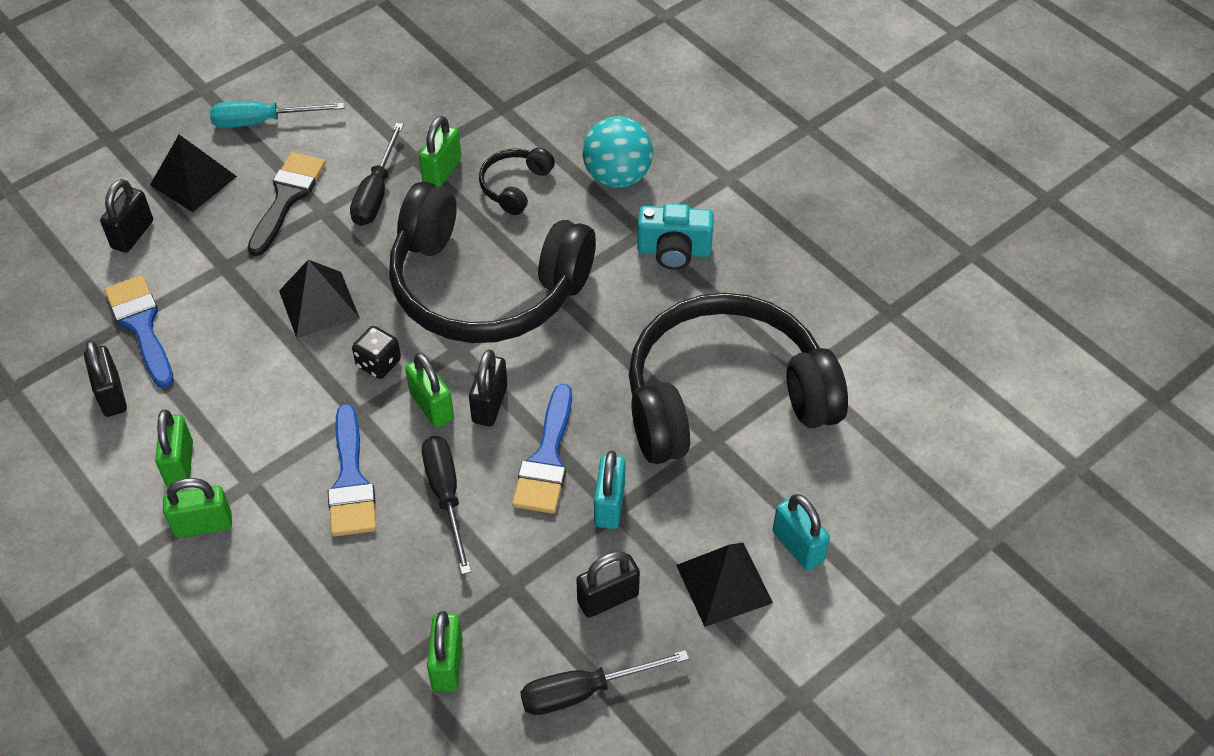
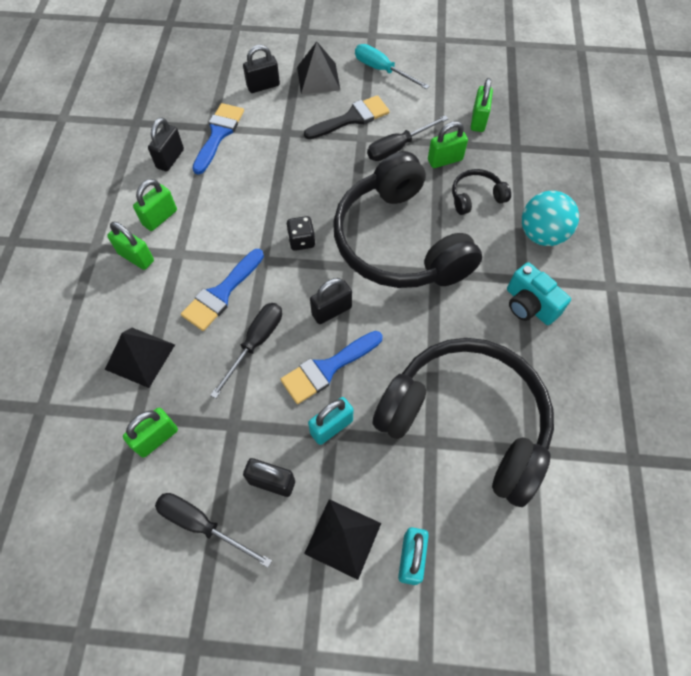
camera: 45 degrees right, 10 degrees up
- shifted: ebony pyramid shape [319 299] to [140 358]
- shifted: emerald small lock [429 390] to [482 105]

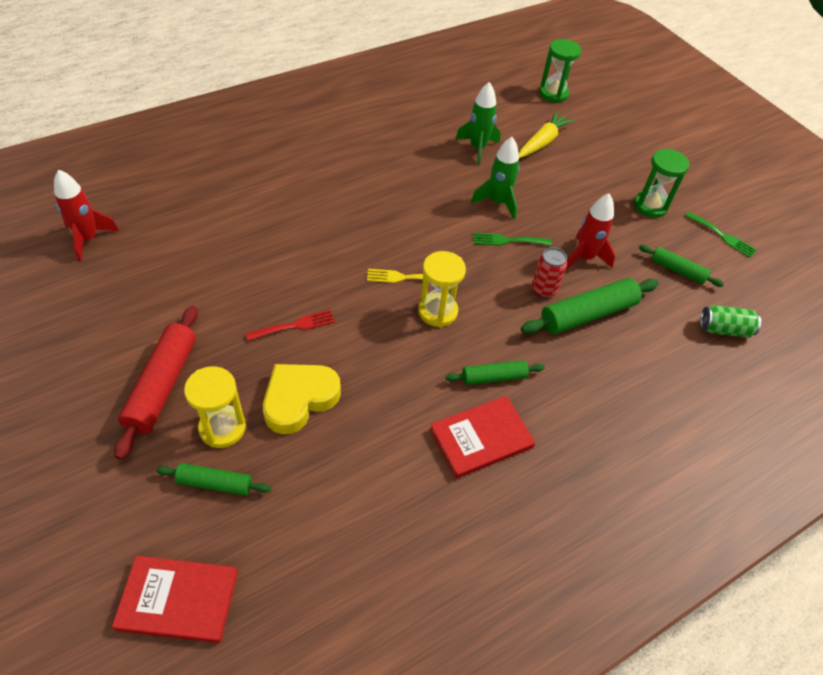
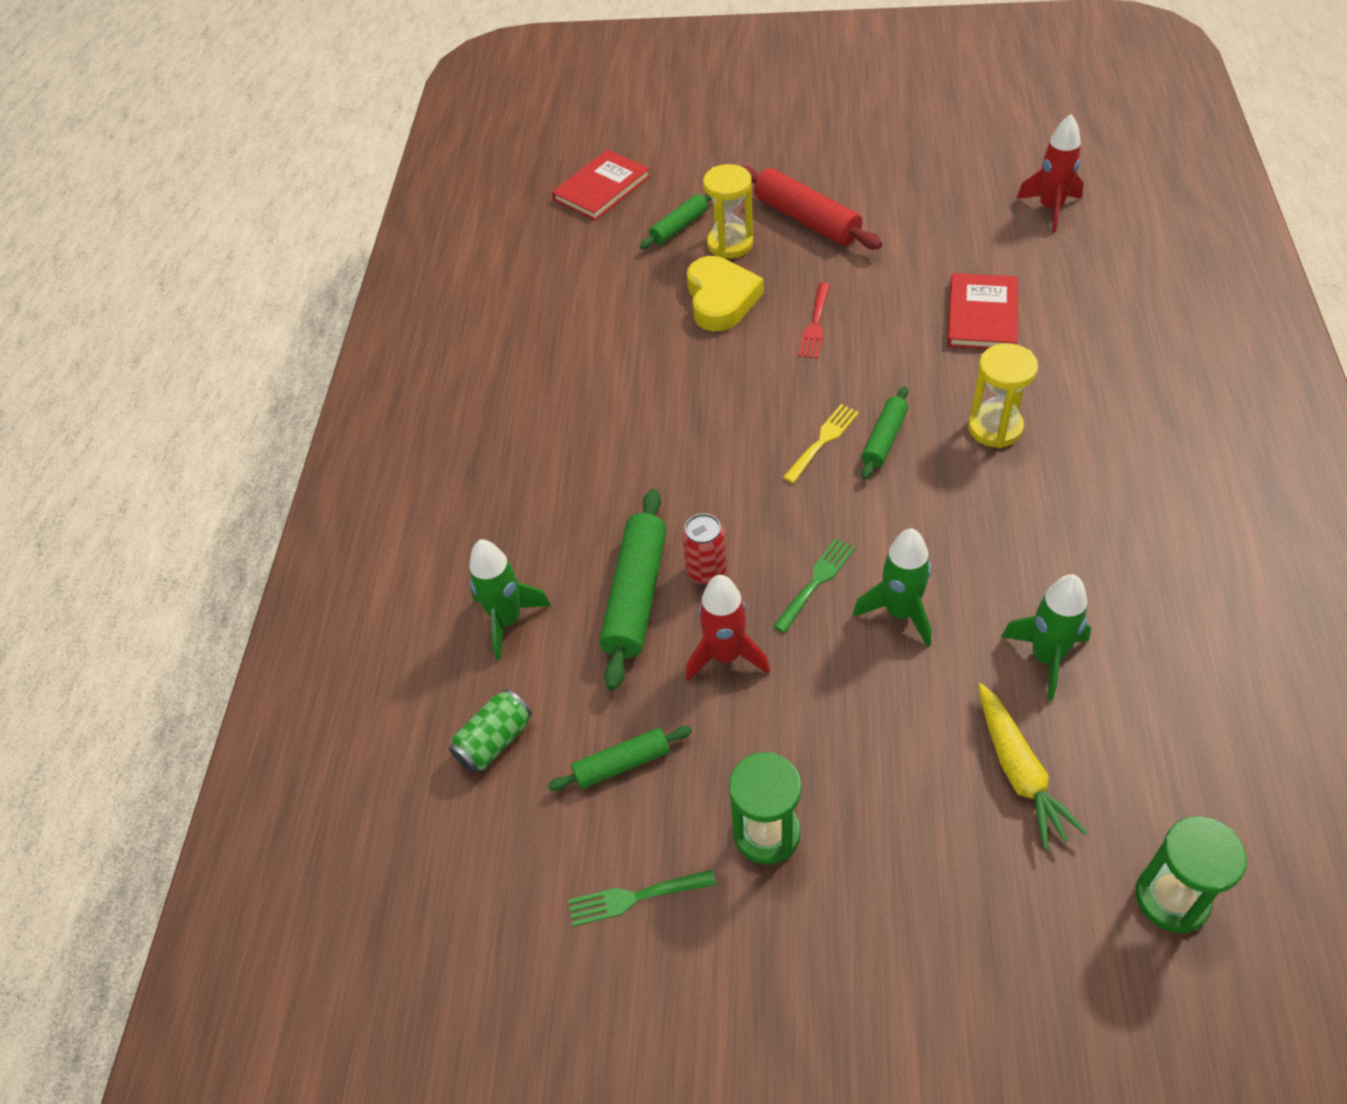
camera: 135 degrees right, 0 degrees up
- new: emerald spaceship [510 599]
- shifted: yellow sand timer [442 289] to [1003 395]
- shifted: scarlet hardback [483 437] to [982 311]
- shifted: emerald rolling pin [495 372] to [884 432]

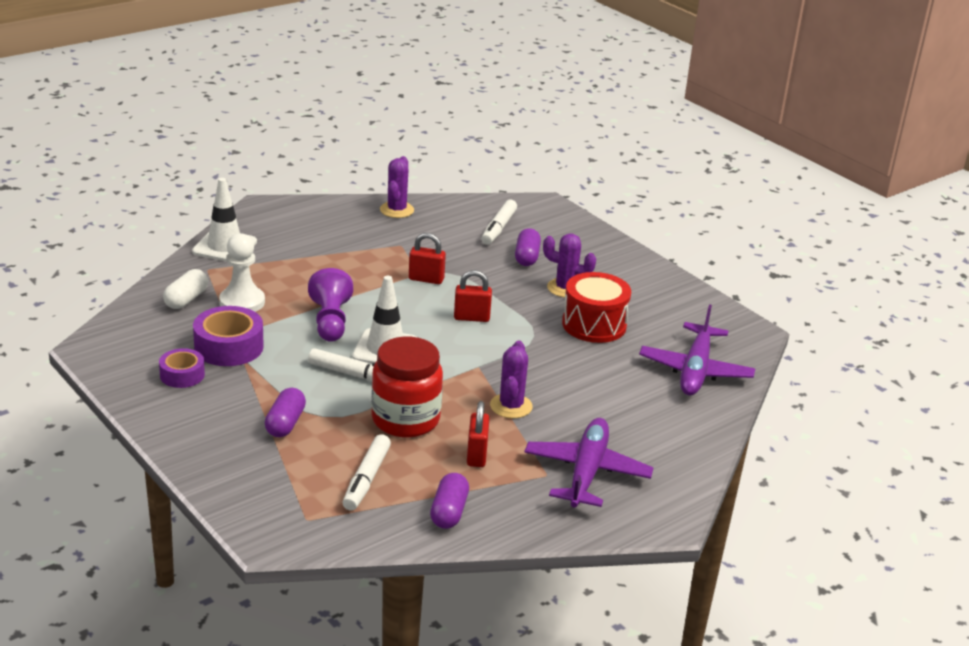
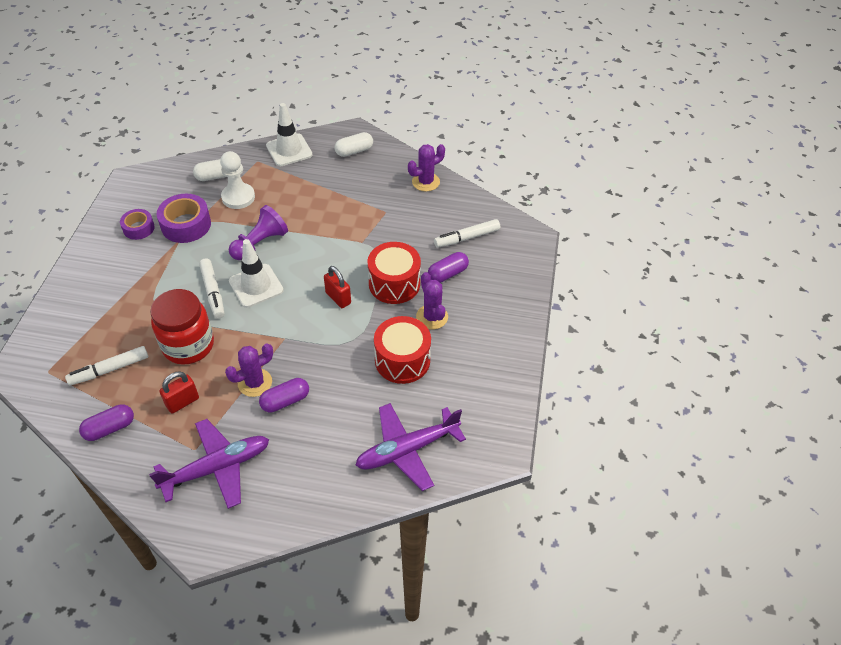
camera: 50 degrees right, 20 degrees up
- gone: scarlet small lock [427 258]
- new: snow-white pill shape [354 144]
- new: scarlet drum [394 273]
- shifted: violet pill shape [285 412] to [284 395]

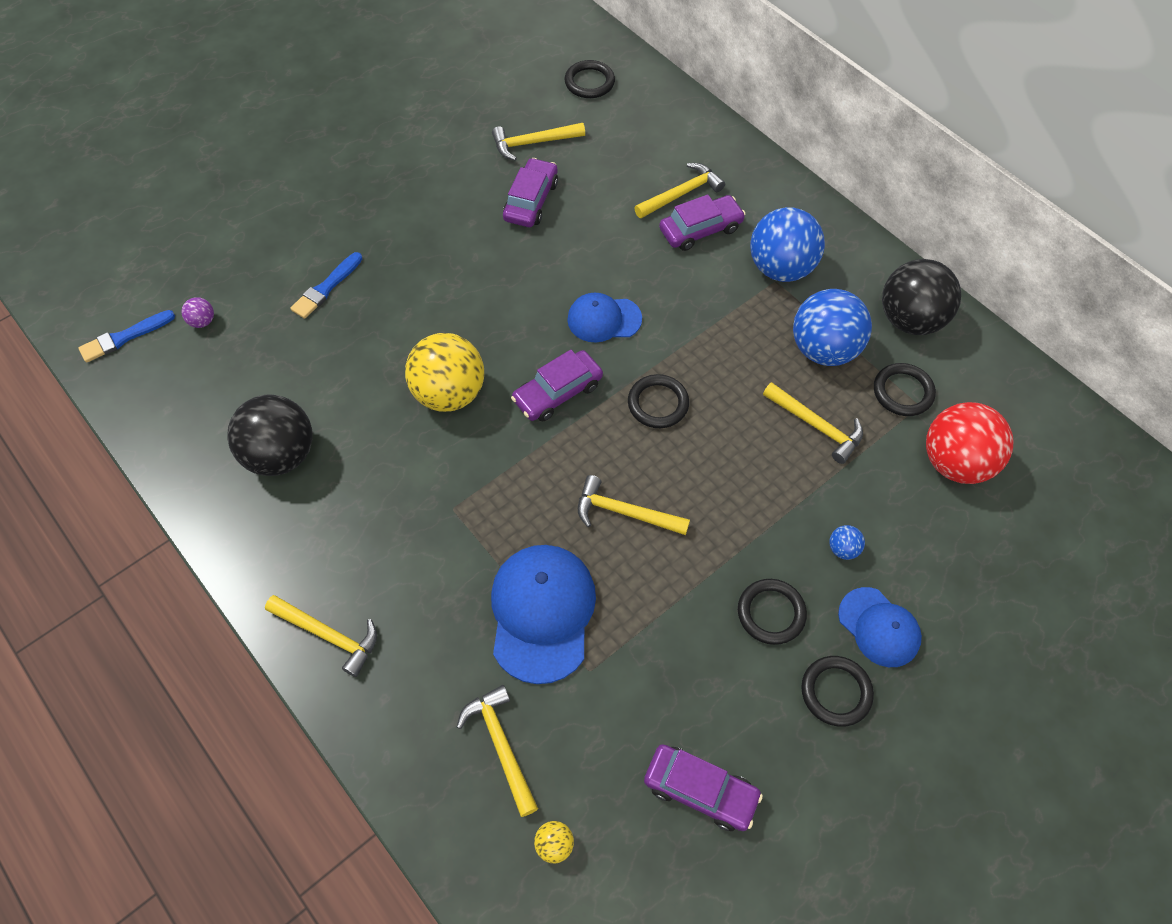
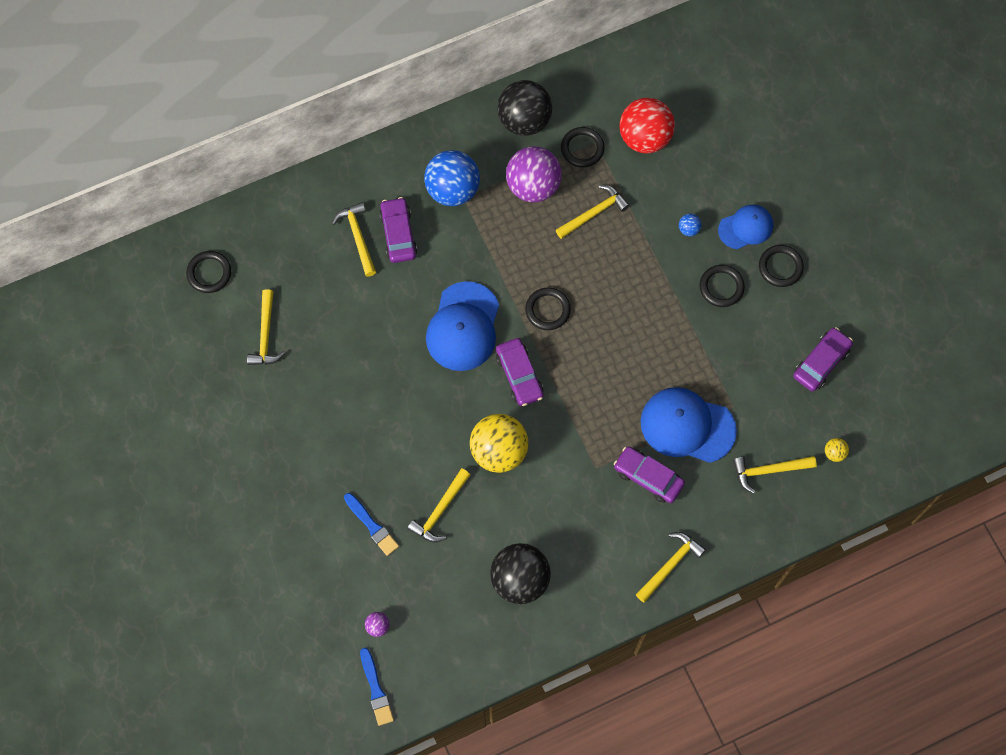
camera: 75 degrees left, 10 degrees up
- shifted: violet toy car [530 192] to [649 475]
- shifted: yellow carpenter's hammer [634 505] to [439 505]
- repainted: royal blue ball [832 327] to violet ball [534 174]
- scaled: royal blue peaked cap [604 317] = [462 326] x1.64

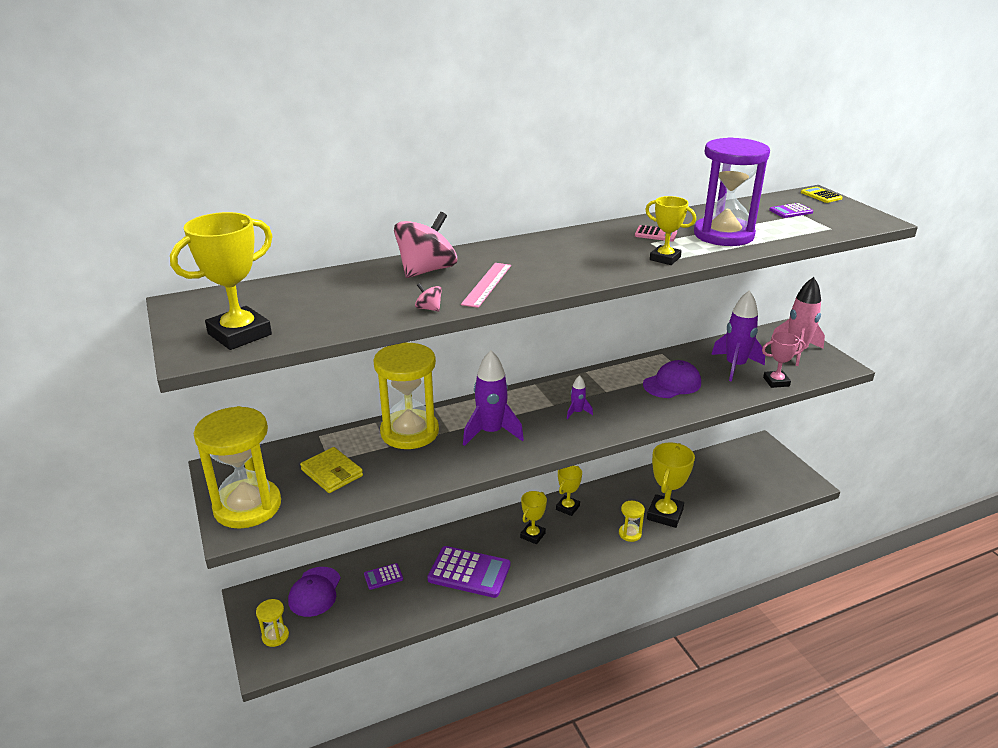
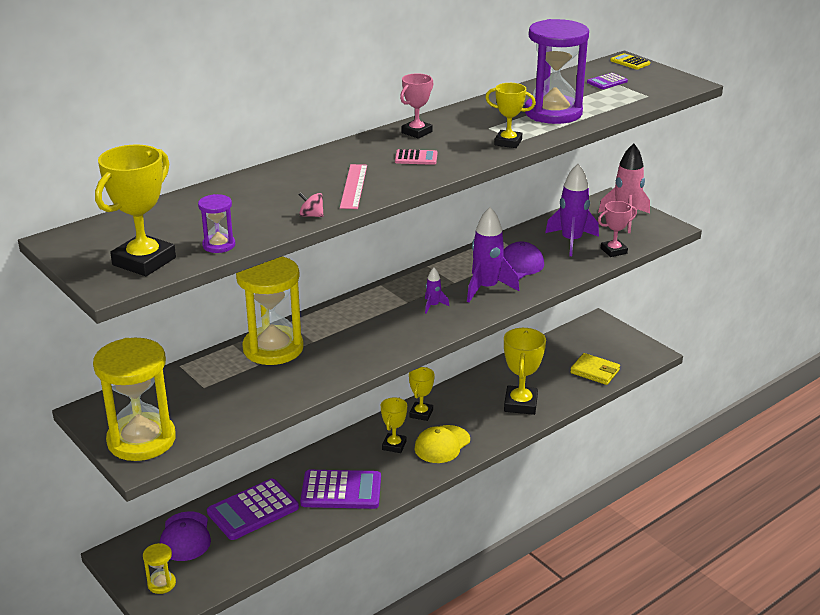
camera: 15 degrees left, 0 degrees up
- gone: rose-pink whirligig [425 245]
- gone: yellow sand timer [632 521]
- new: violet sand timer [216 223]
- new: rose-pink trophy [417 106]
- new: yellow peaked cap [442 444]
- shifted: yellow wallet [331 470] to [595 369]
- shifted: violet spaceship [493 398] to [493 254]
- shifted: rose-pink pocket calculator [656 233] to [416 157]
- scaled: violet pocket calculator [383 576] = [253 509] x2.10

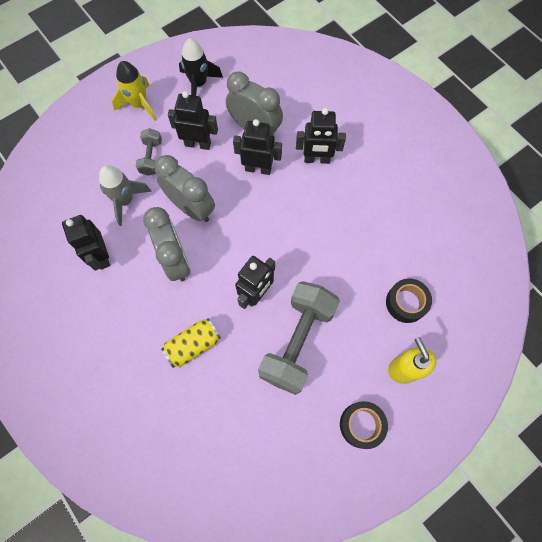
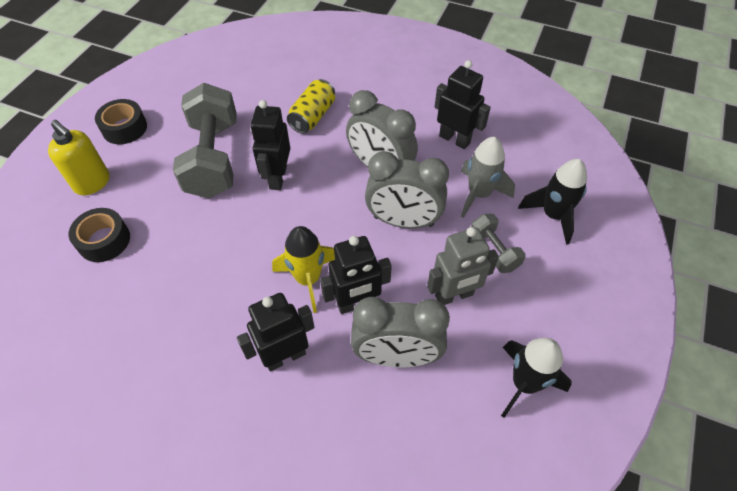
camera: 150 degrees right, 15 degrees down
- new: ebony spaceship [552 202]
- shifted: yellow spaceship [134 91] to [303 269]
- repainted: ebony toy robot [193 120] to grey toy robot [463 266]

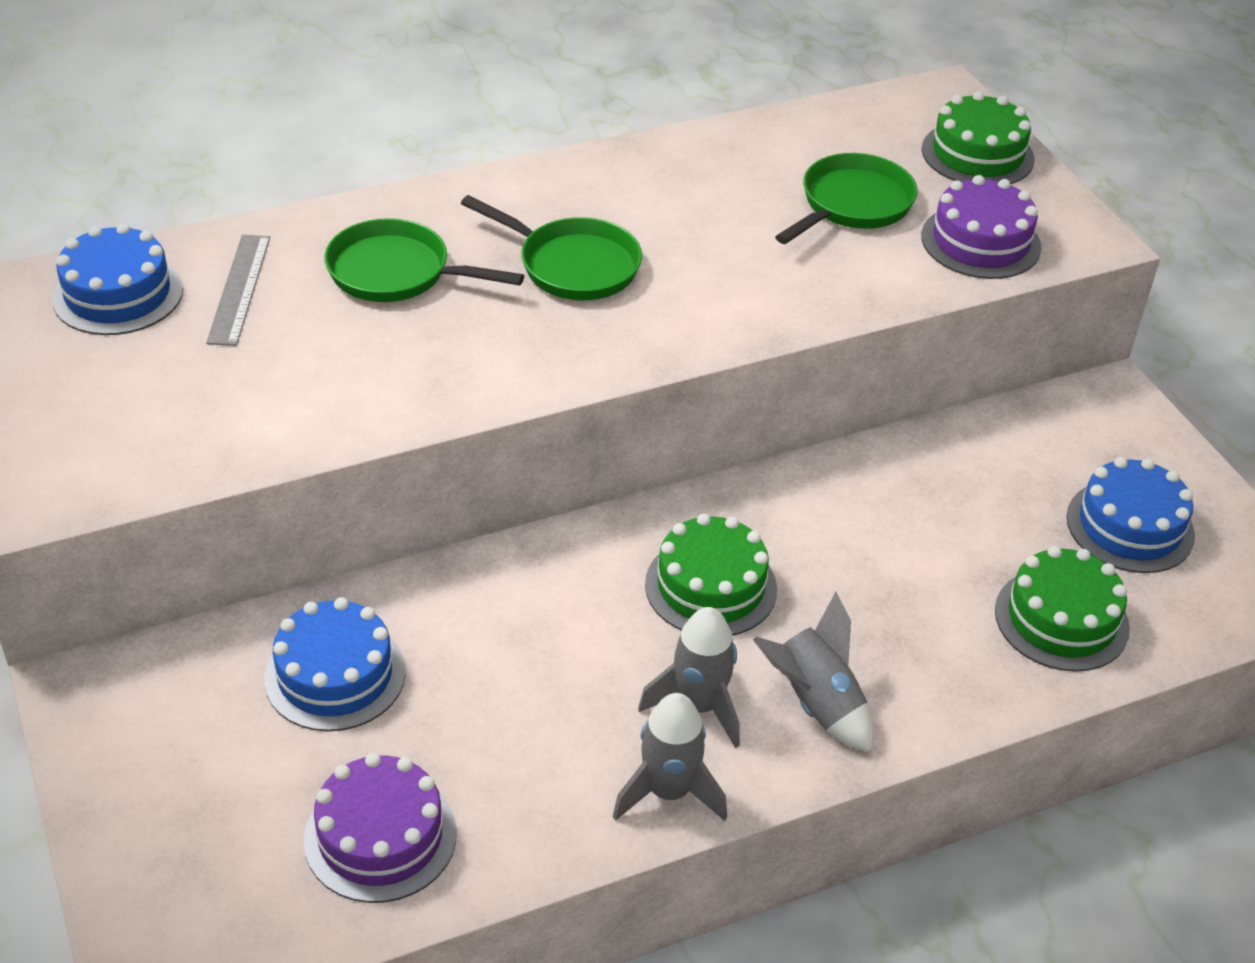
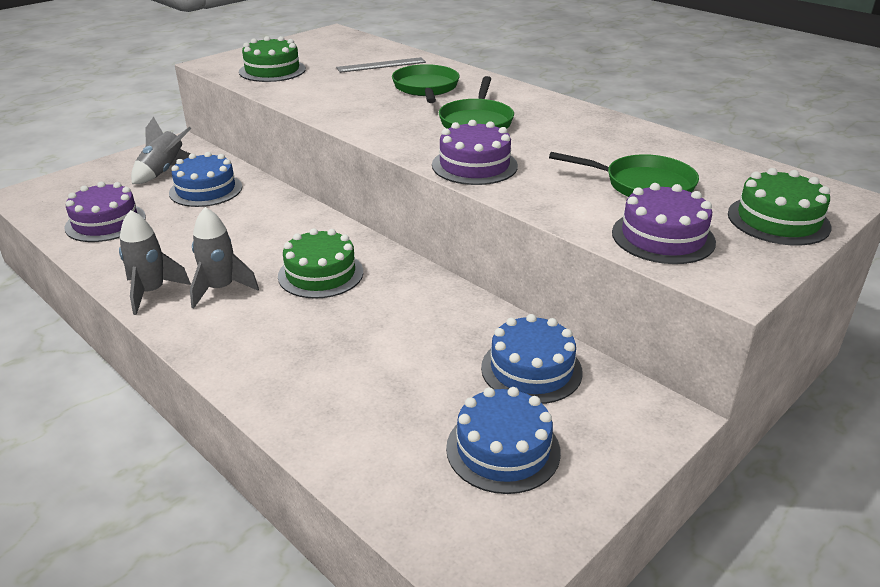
camera: 70 degrees right, 10 degrees down
- new: violet cake [475 152]
- shifted: royal blue cake [117 279] to [532 359]
- shifted: grey spaceship [813 672] to [161 150]
- shifted: emerald cake [1062 609] to [272 59]

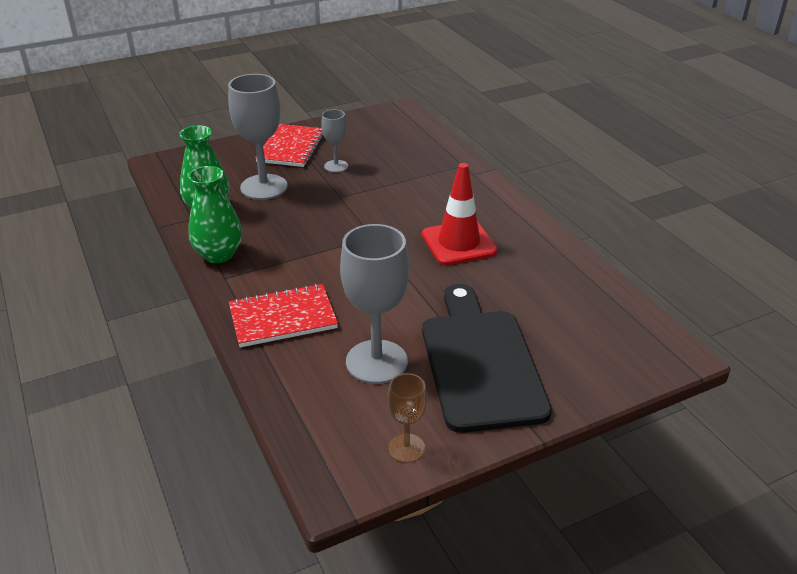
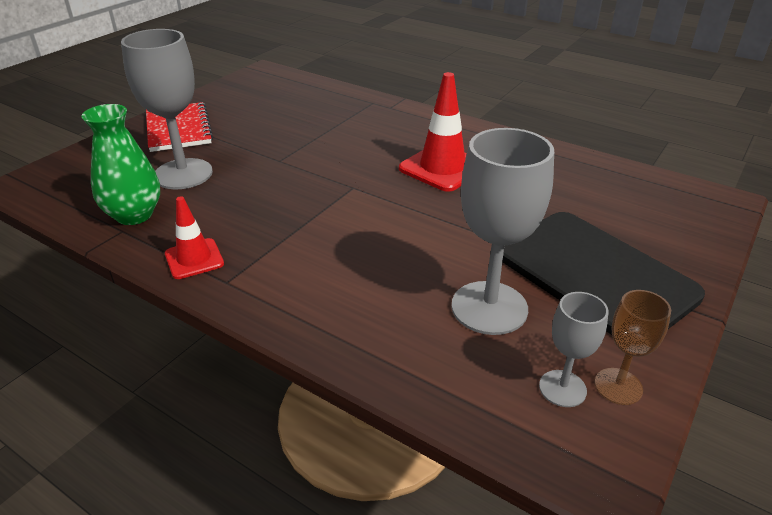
camera: 30 degrees left, 0 degrees up
- gone: scarlet notepad [283 315]
- shifted: grey goblet [334 141] to [574 349]
- swapped: emerald tall vase [215 214] to scarlet safety cone [194 237]

